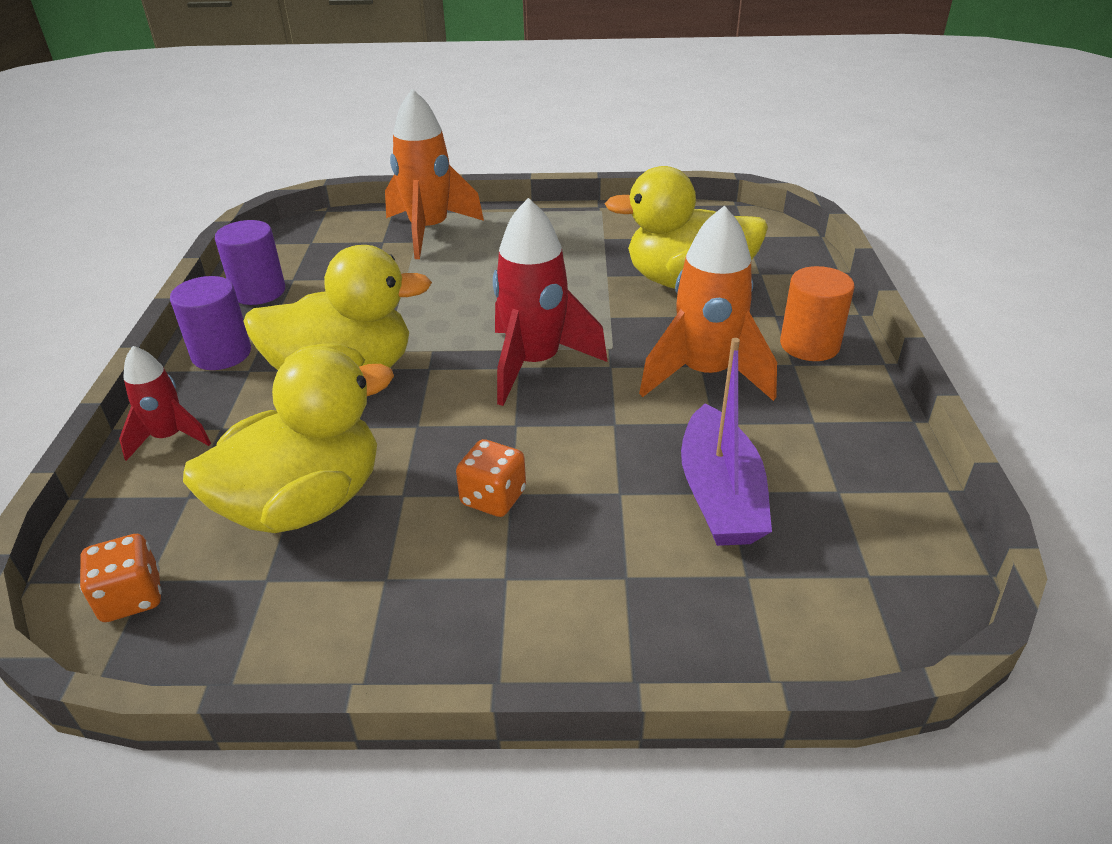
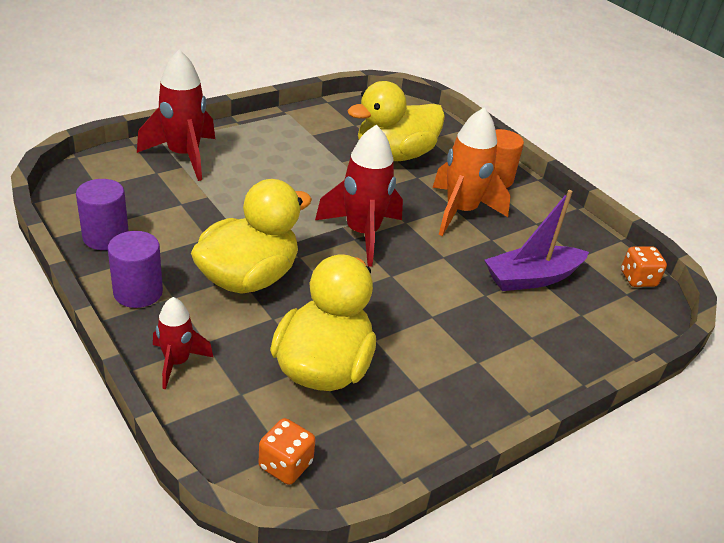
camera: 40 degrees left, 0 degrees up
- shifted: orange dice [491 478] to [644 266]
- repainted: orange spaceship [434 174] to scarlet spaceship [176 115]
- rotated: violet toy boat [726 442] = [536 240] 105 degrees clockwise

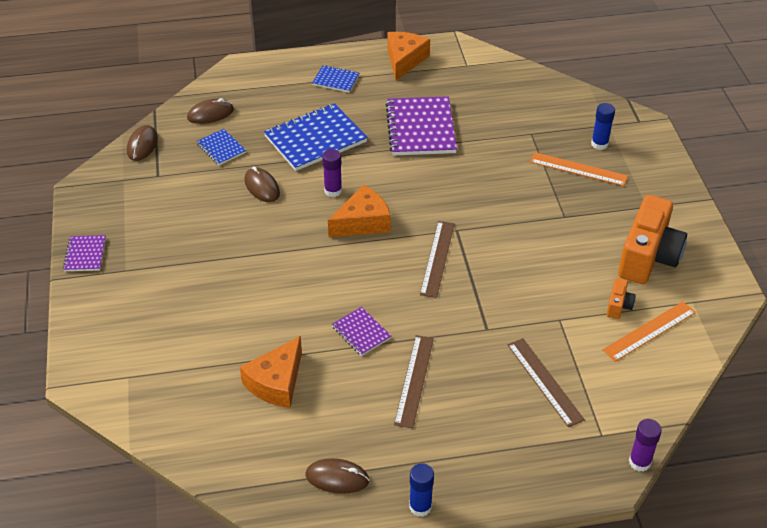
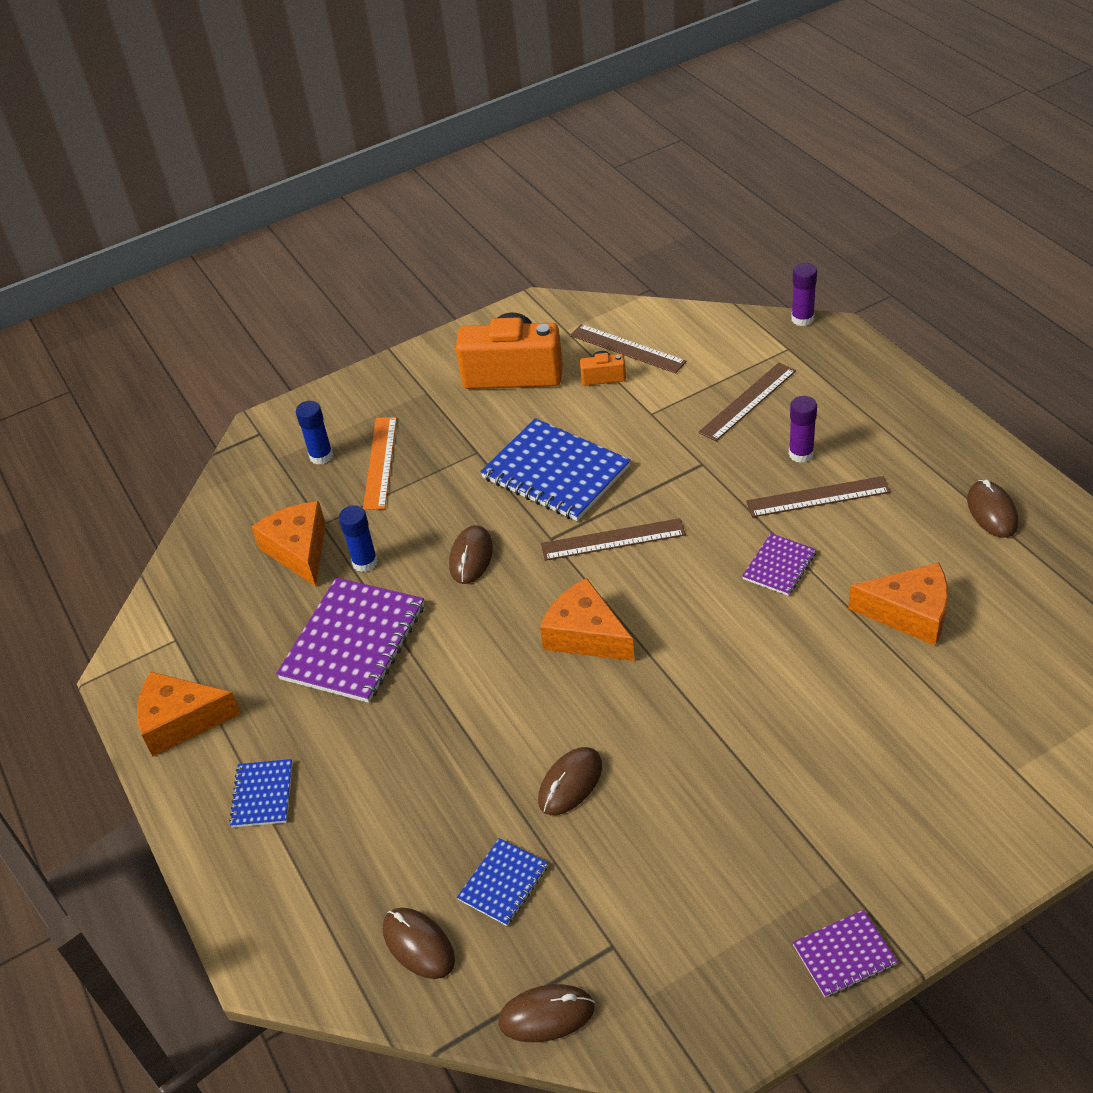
camera: 105 degrees left, 0 degrees up
- new: orange piece of cheese [288 543]
- new: dark brown computer mouse [471 554]
- shifted: royal blue notepad [316 137] to [555 469]
- shifted: violet glue stick [332 173] to [803 429]
- shifted: royal blue glue stick [421 490] to [358 538]
- repainted: orange ruler [649 332] to dark brown ruler [628 348]
- rotated: violet notepad [421 126] = [350 640] 45 degrees counterclockwise

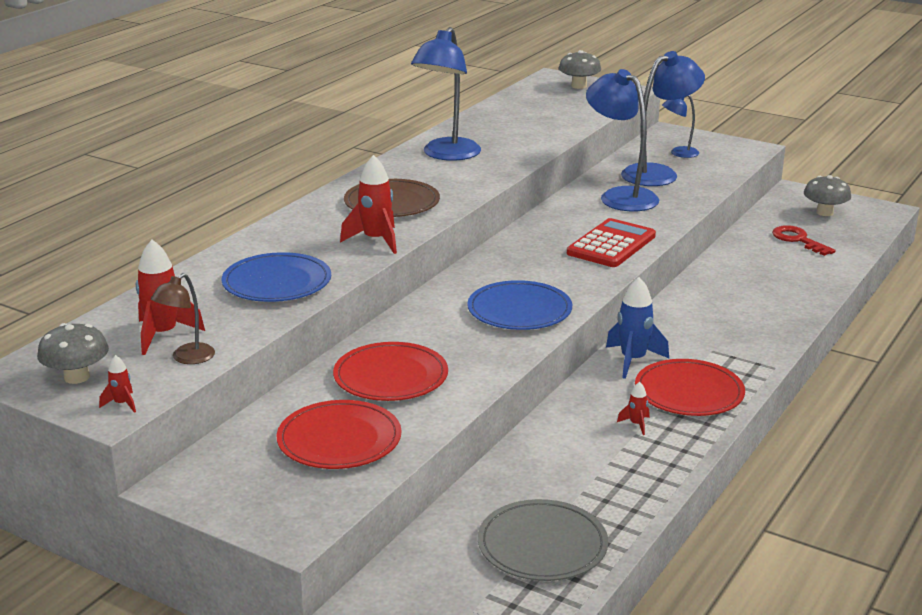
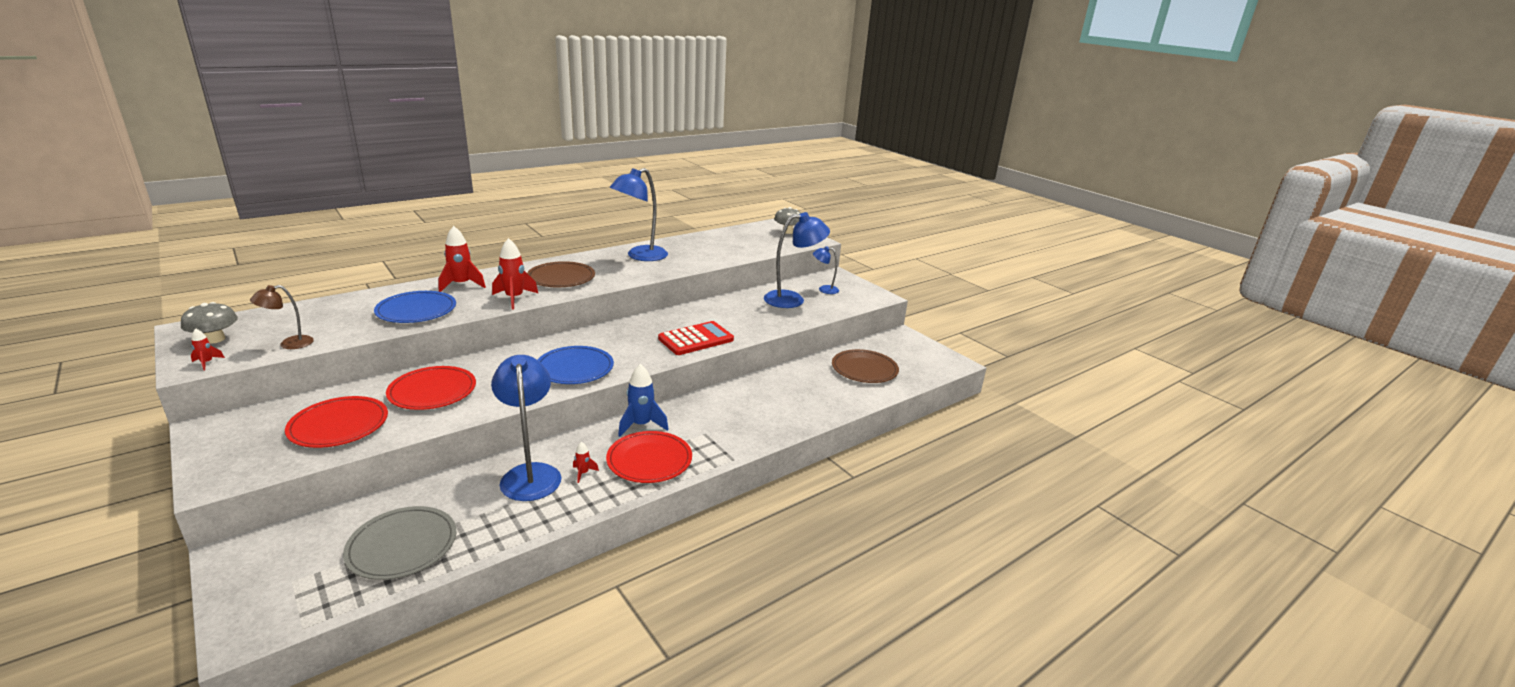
camera: 20 degrees right, 0 degrees up
- gone: grey mushroom [827 195]
- shifted: scarlet spaceship [170 297] to [462 259]
- shifted: royal blue desk lamp [622 140] to [526 428]
- swapped: scarlet key [804 240] to dark brown dinner plate [865 366]

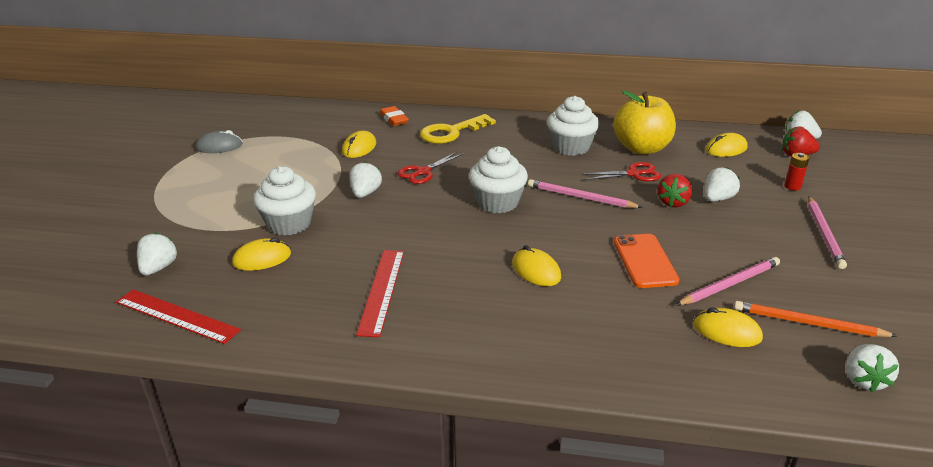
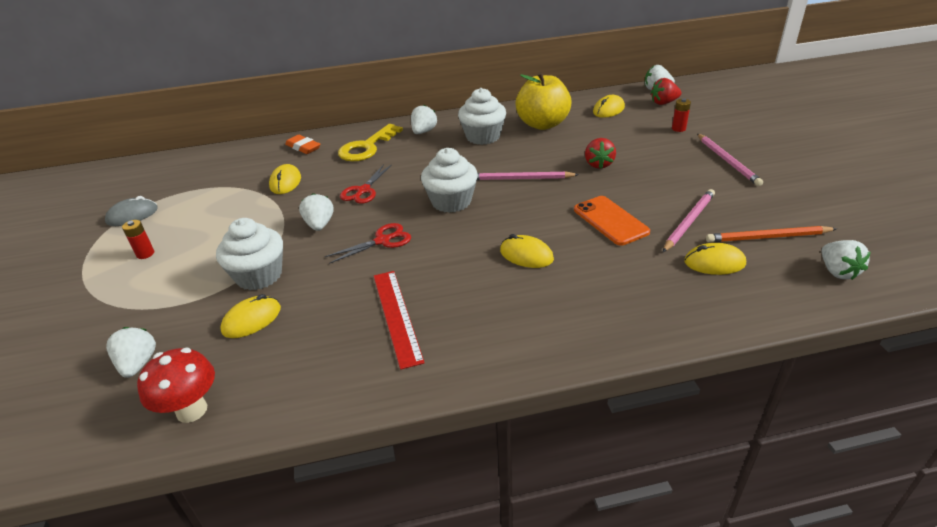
camera: 20 degrees left, 5 degrees up
- new: scarlet AA battery [138 239]
- shifted: scarlet scissors [621 171] to [368 243]
- shifted: snow-white toy strawberry [722 184] to [424 119]
- swapped: scarlet ruler [178 316] to scarlet mushroom [176 385]

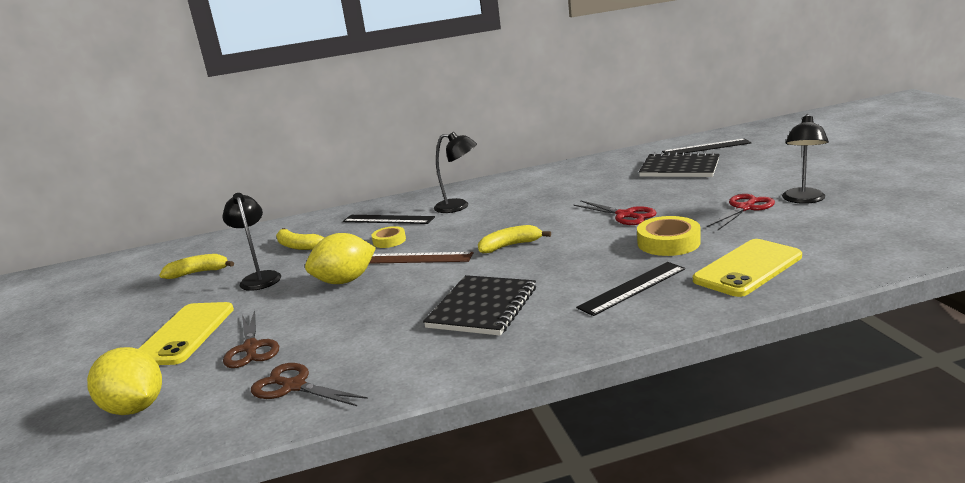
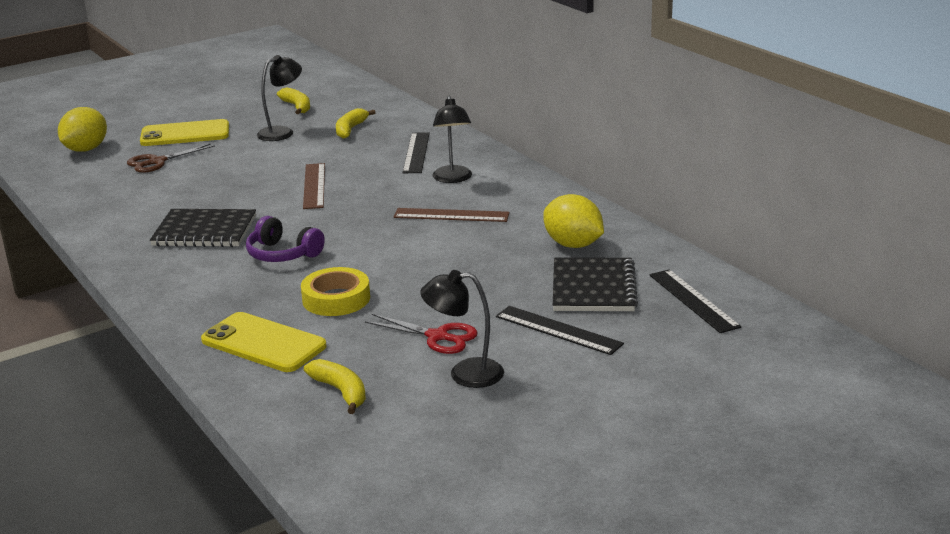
camera: 70 degrees right, 5 degrees up
- gone: dark brown scissors [309 384]
- gone: yellow sticky tape [388 237]
- gone: scarlet scissors [615 212]
- new: violet headset [285 239]
- new: dark brown ruler [452 215]
- shifted: yellow toy lemon [340 258] to [573 221]
- shifted: yellow banana fruit [514 239] to [335 386]
- shifted: ebony ruler [630 289] to [560 330]

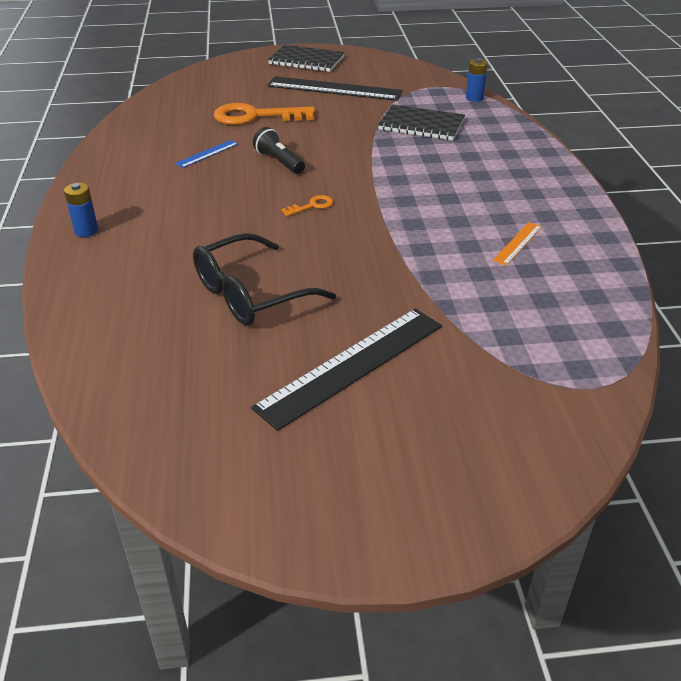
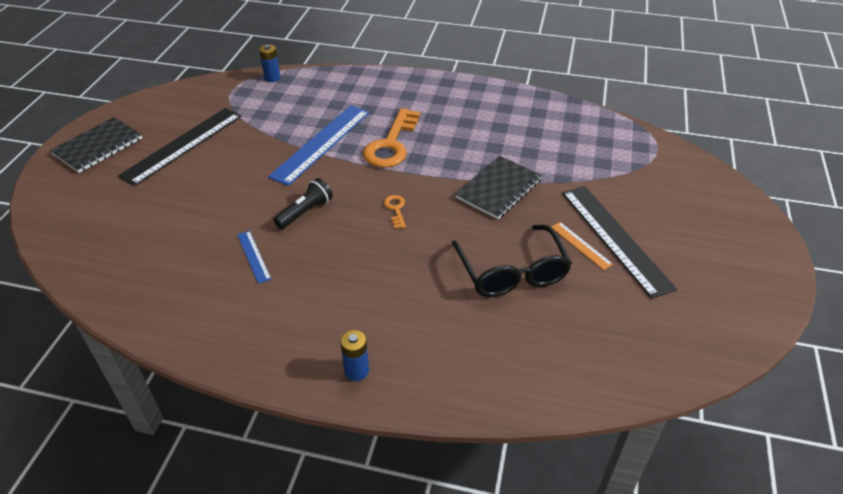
camera: 70 degrees left, 5 degrees up
- new: royal blue ruler [319 145]
- shifted: orange key [264 114] to [391 138]
- shifted: ebony notepad [421 122] to [498 187]
- shifted: orange ruler [517 244] to [582 246]
- rotated: ebony flashlight [279 150] = [303 203] 150 degrees clockwise

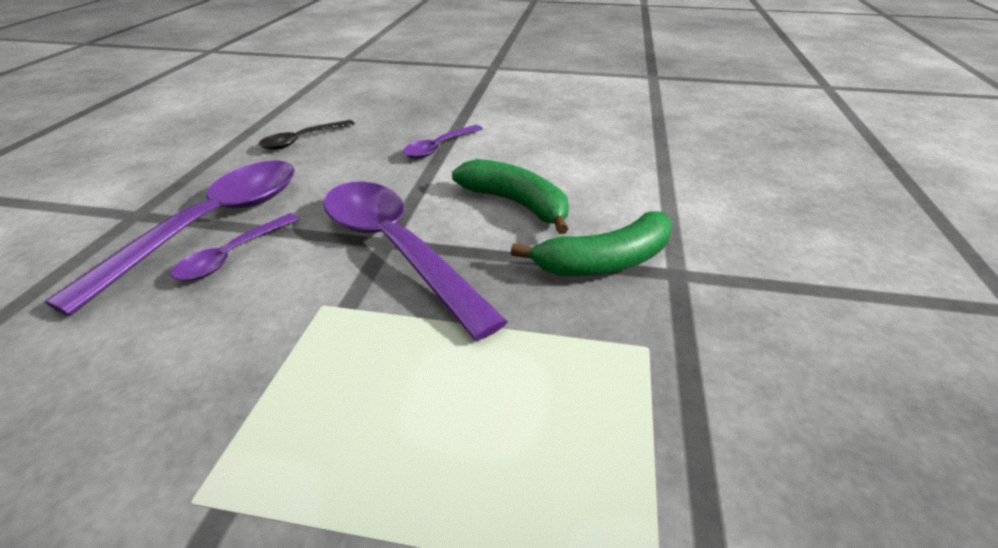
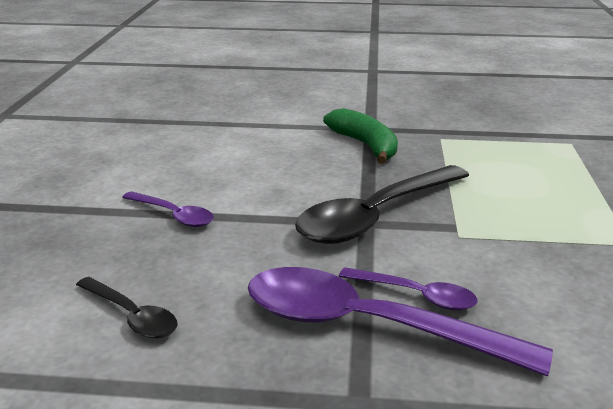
camera: 95 degrees left, 10 degrees down
- gone: emerald banana fruit [510 196]
- repainted: violet tablespoon [416 261] to ebony tablespoon [382 204]

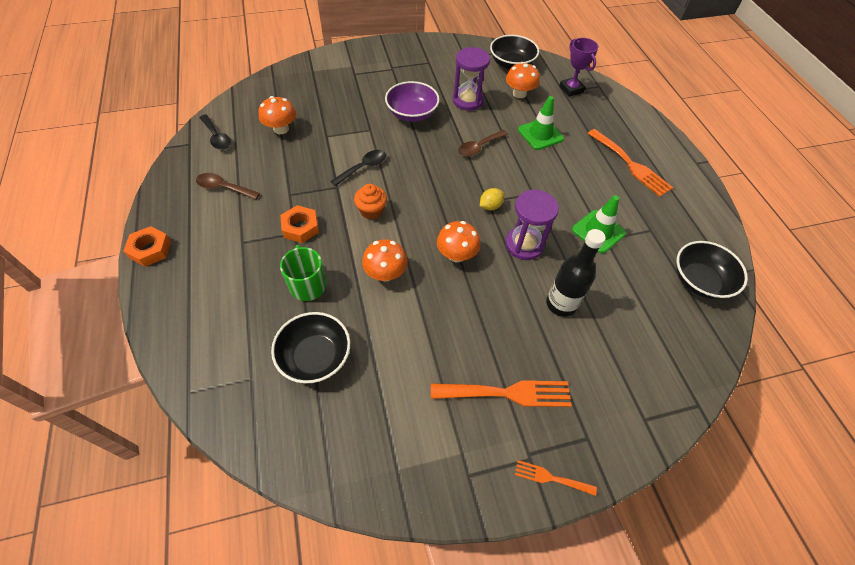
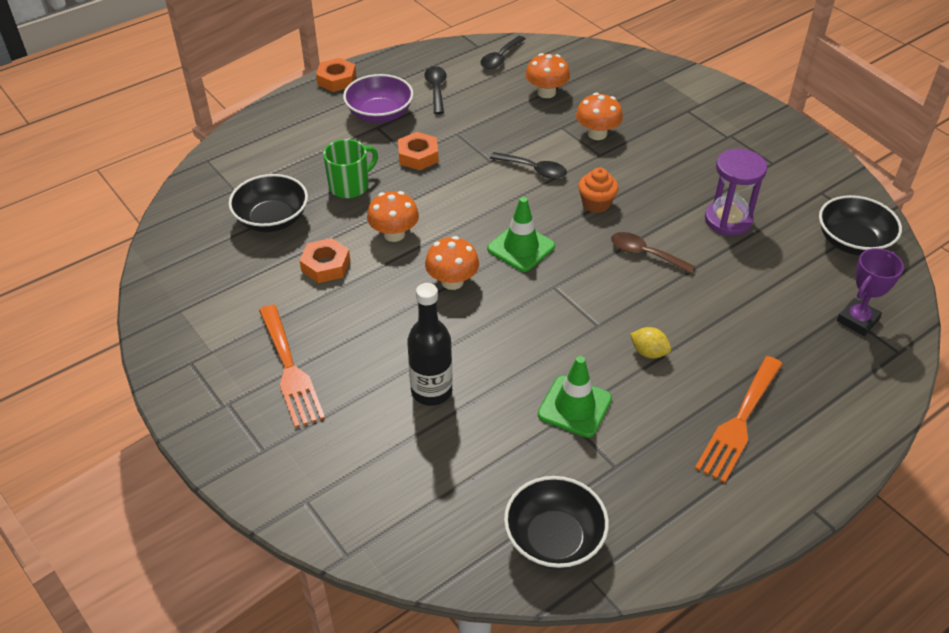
camera: 70 degrees right, 10 degrees down
- gone: violet sand timer [532 225]
- gone: orange dinner fork [556 478]
- new: orange hex nut [324 260]
- shifted: orange fairy cake [370 201] to [598 190]
- shifted: violet deep dish [412 101] to [378 98]
- shifted: yellow toy lemon [492 199] to [650 343]
- shifted: orange mushroom [523 80] to [599 116]
- shifted: emerald safety cone [541 123] to [521 234]
- repainted: dark brown tablespoon [228 186] to ebony tablespoon [435 90]

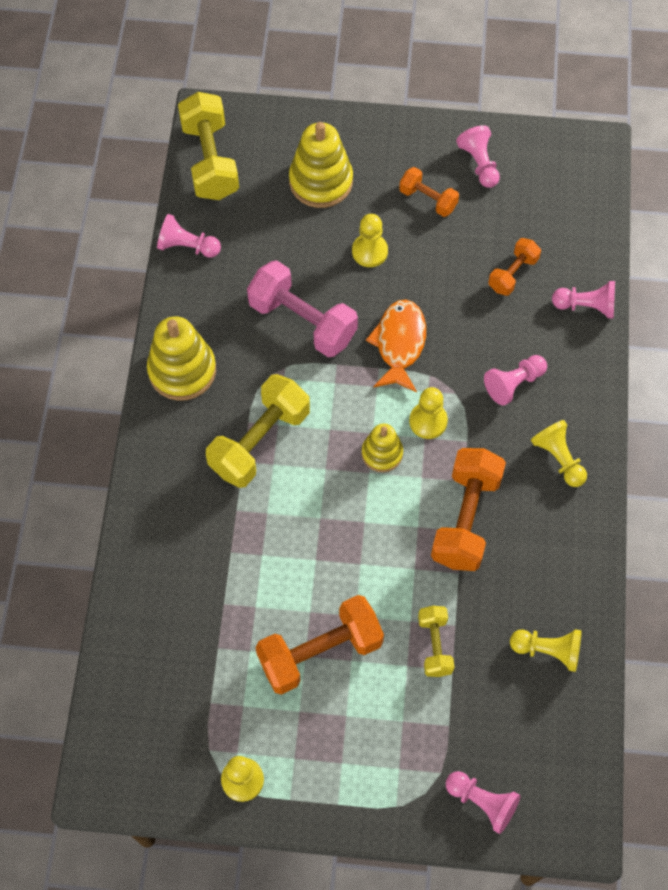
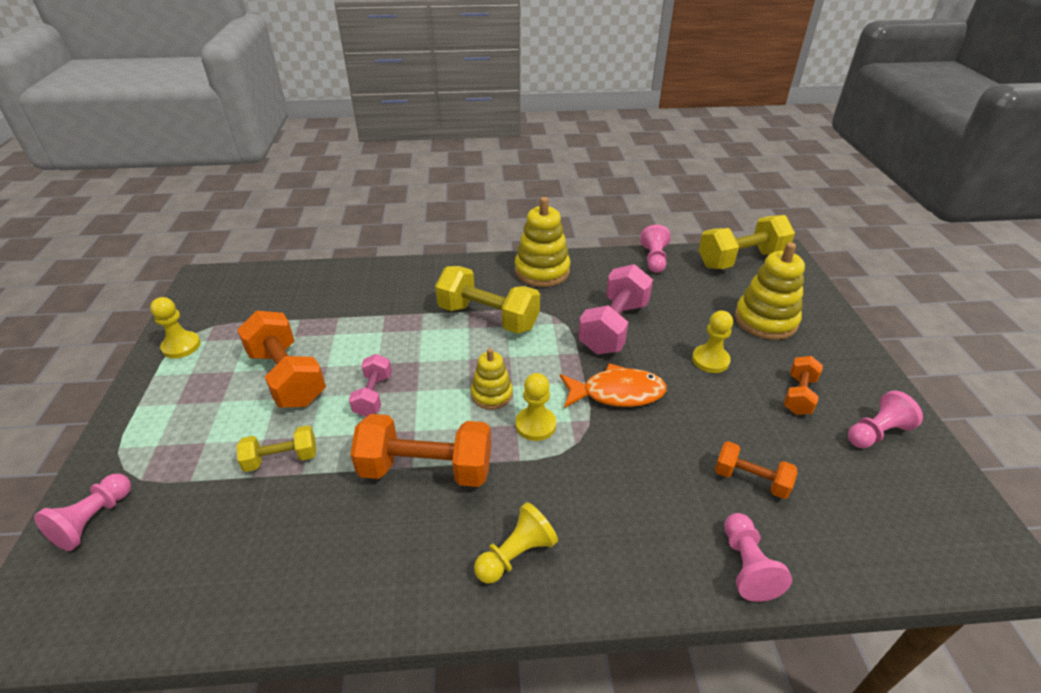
camera: 80 degrees right, 25 degrees down
- gone: rose-pink game pawn [515 380]
- gone: yellow game pawn [546 650]
- new: rose-pink hand weight [370 385]

